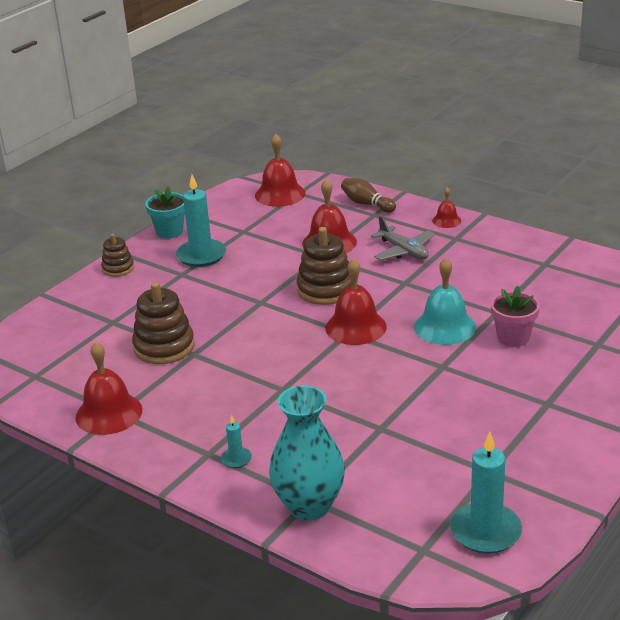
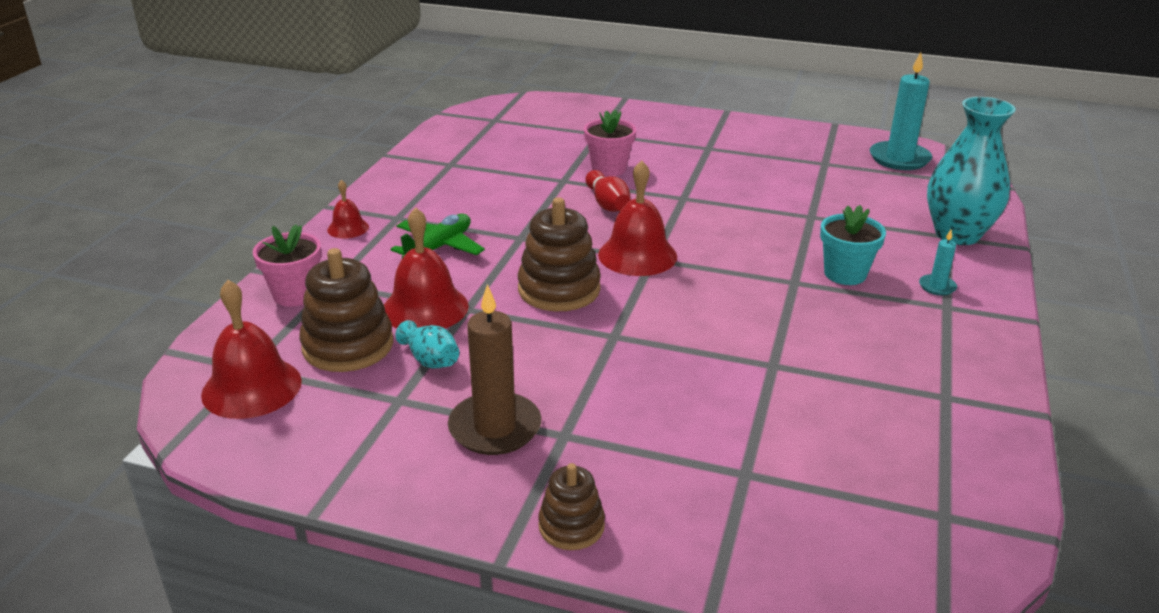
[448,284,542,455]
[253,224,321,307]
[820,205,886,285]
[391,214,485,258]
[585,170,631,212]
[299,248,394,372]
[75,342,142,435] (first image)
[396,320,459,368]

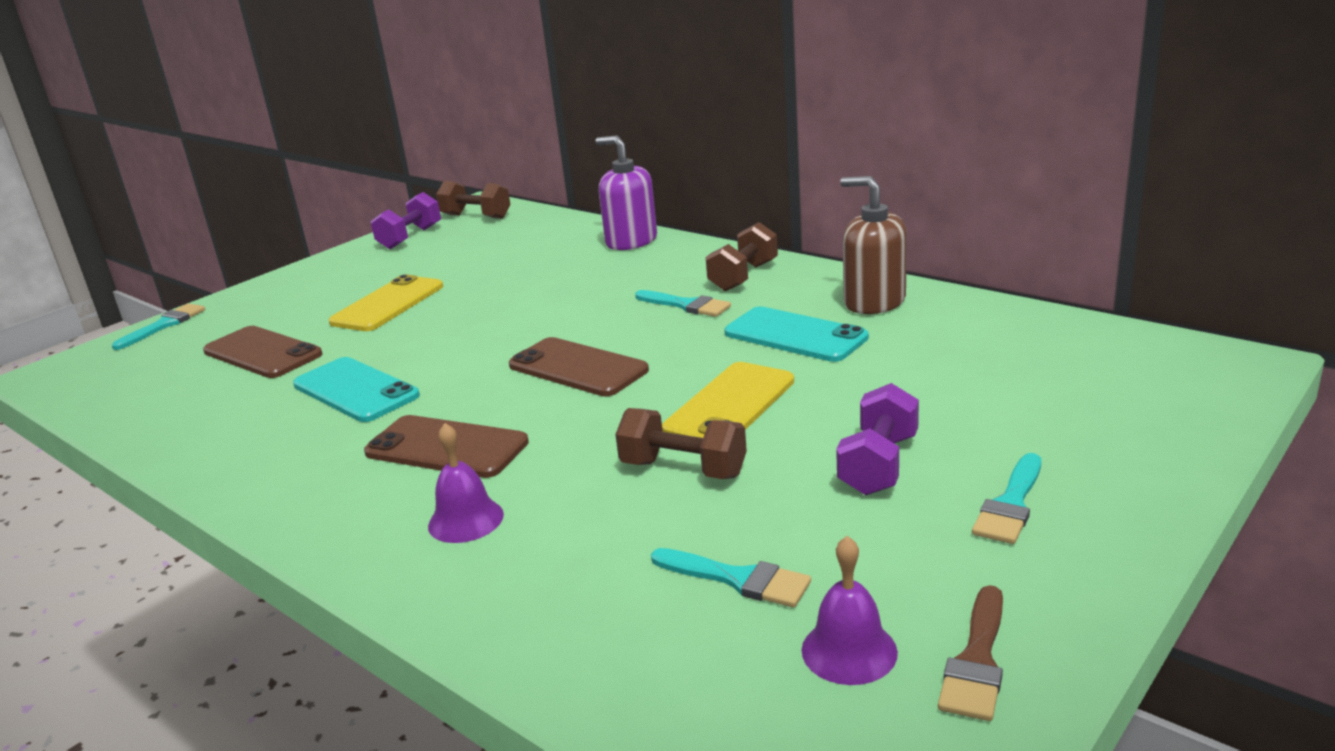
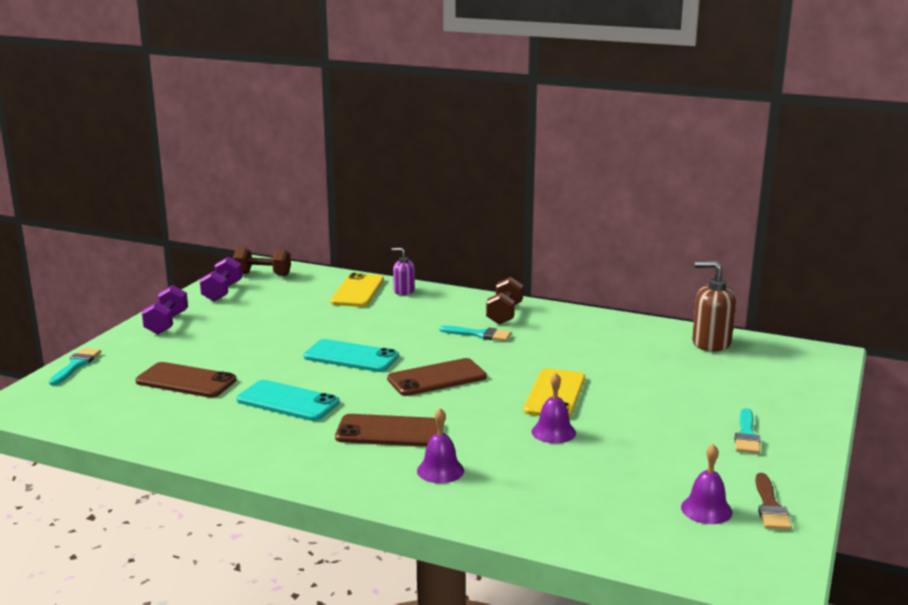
[391,248,415,295]
[692,261,736,351]
[330,273,384,307]
[303,339,399,372]
[387,358,487,396]
[142,285,188,335]
[531,373,576,443]
[651,548,811,608] (first image)

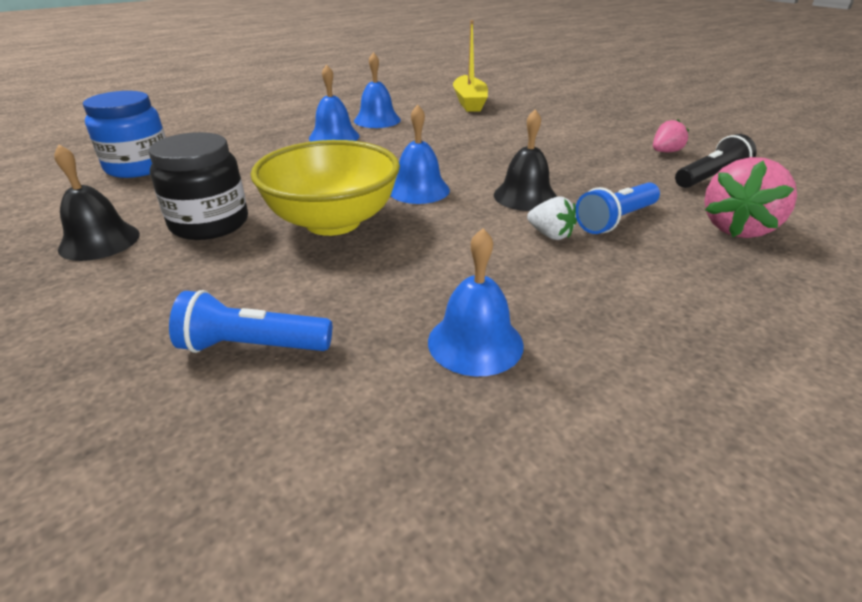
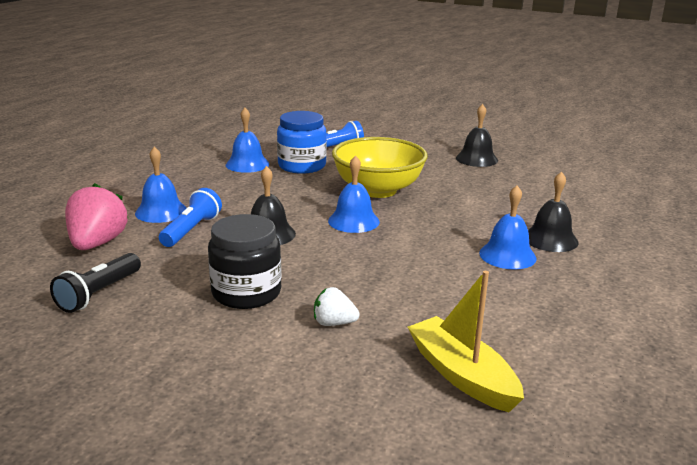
[135,147,187,223]
[277,111,327,174]
[653,119,689,152] (first image)
[208,214,282,309]
[314,287,360,326]
[528,172,578,252]

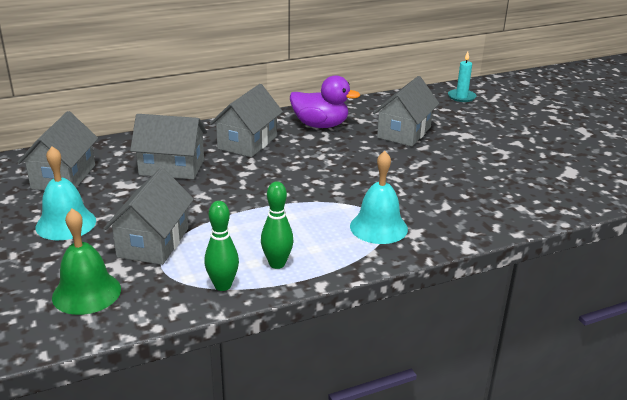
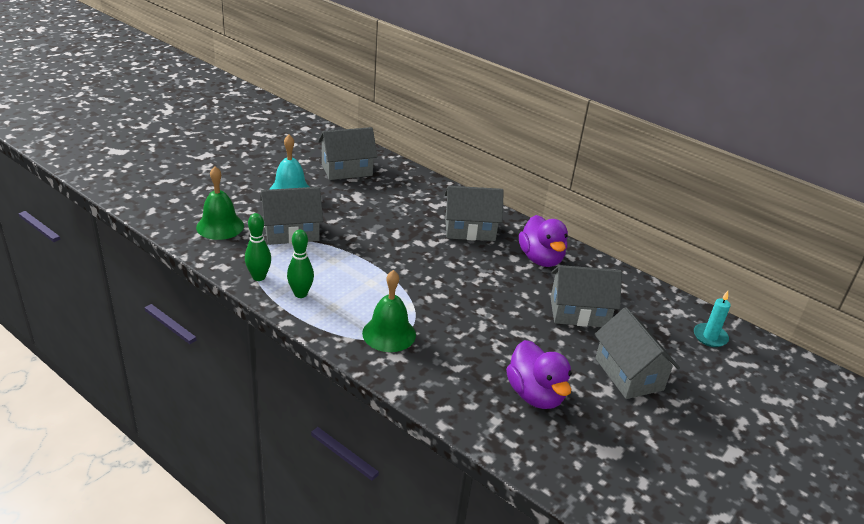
[594,307,680,399]
[362,270,416,352]
[506,340,572,409]

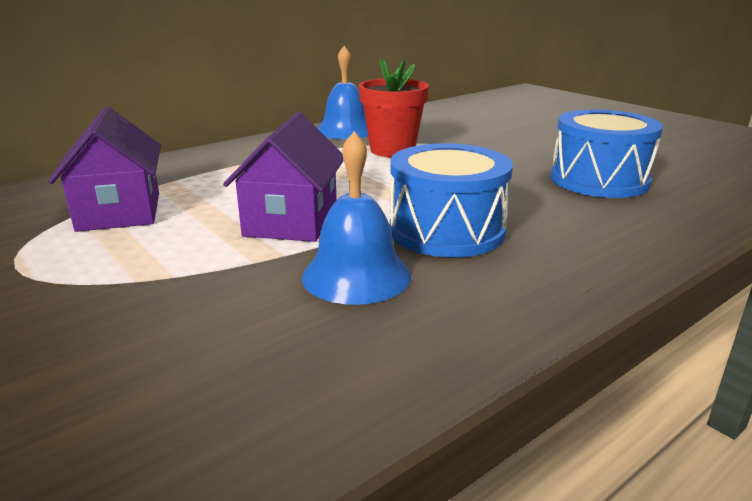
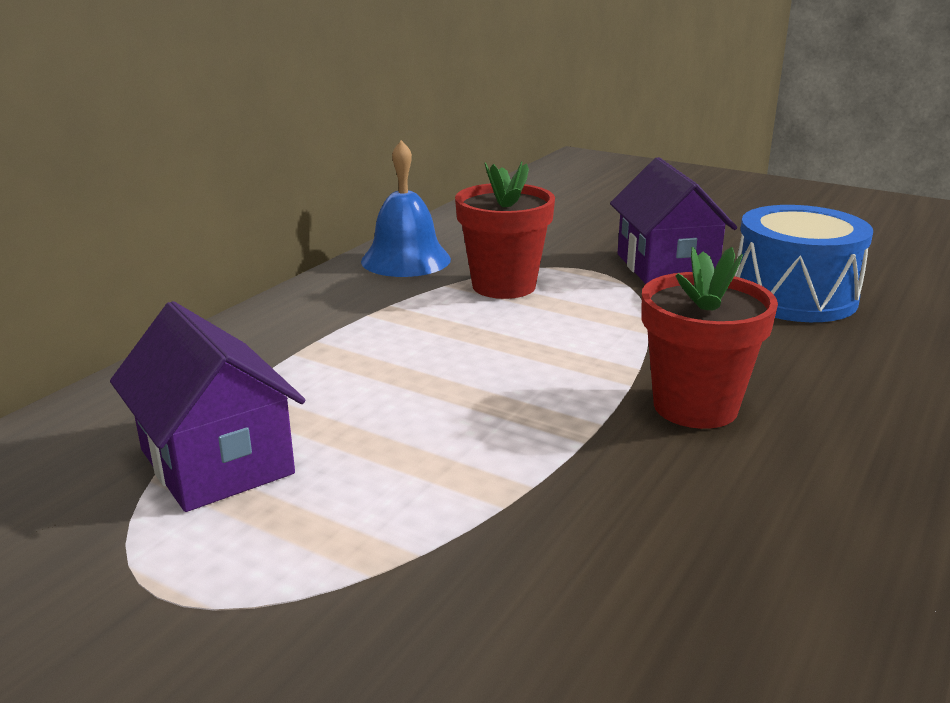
[610,157,737,284]
[302,131,411,305] (first image)
[641,247,778,429]

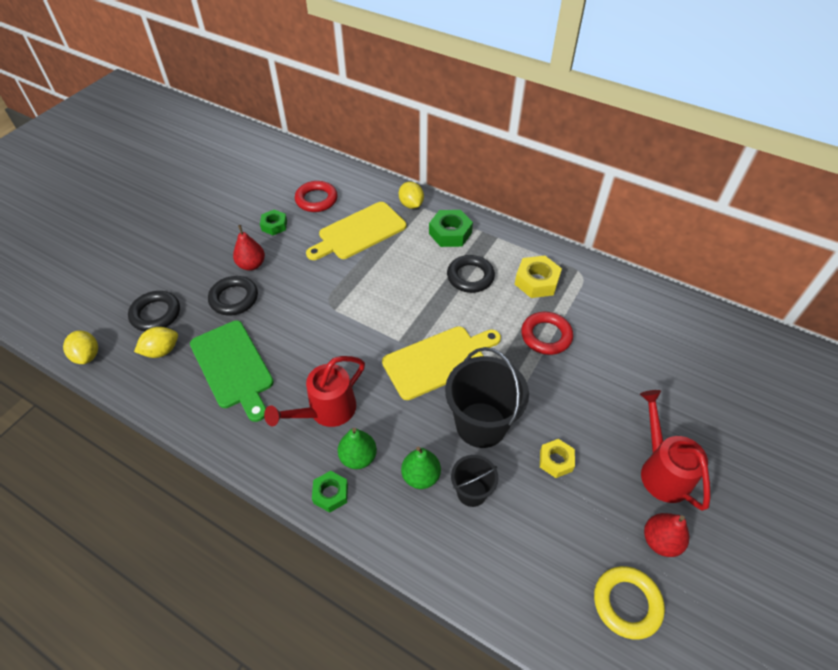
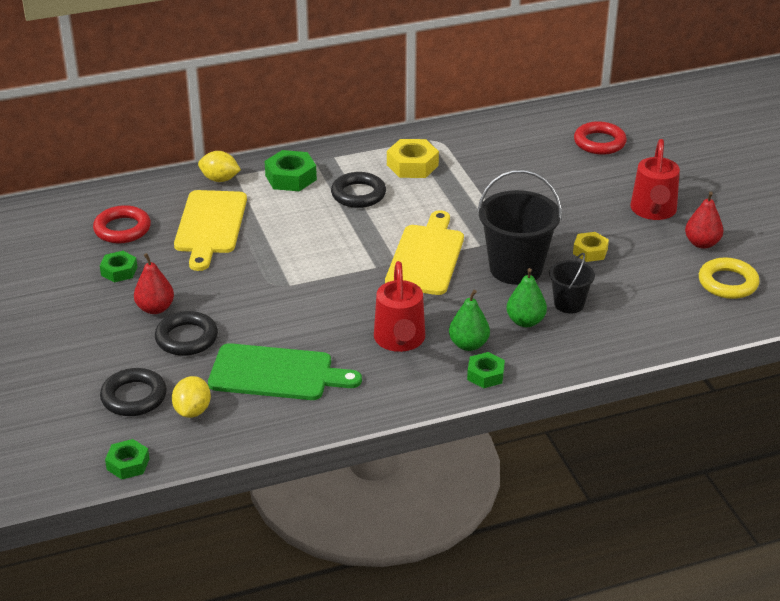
[574,121,627,155]
[105,439,149,479]
[630,139,680,220]

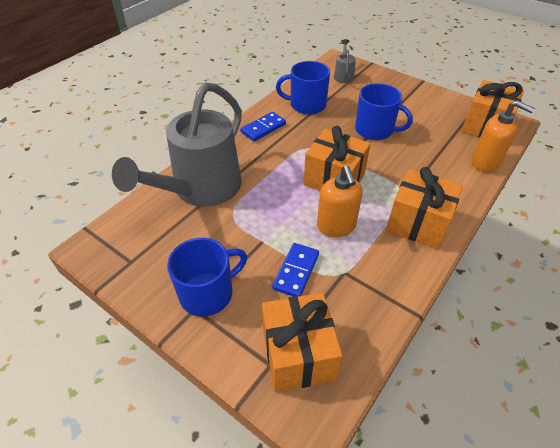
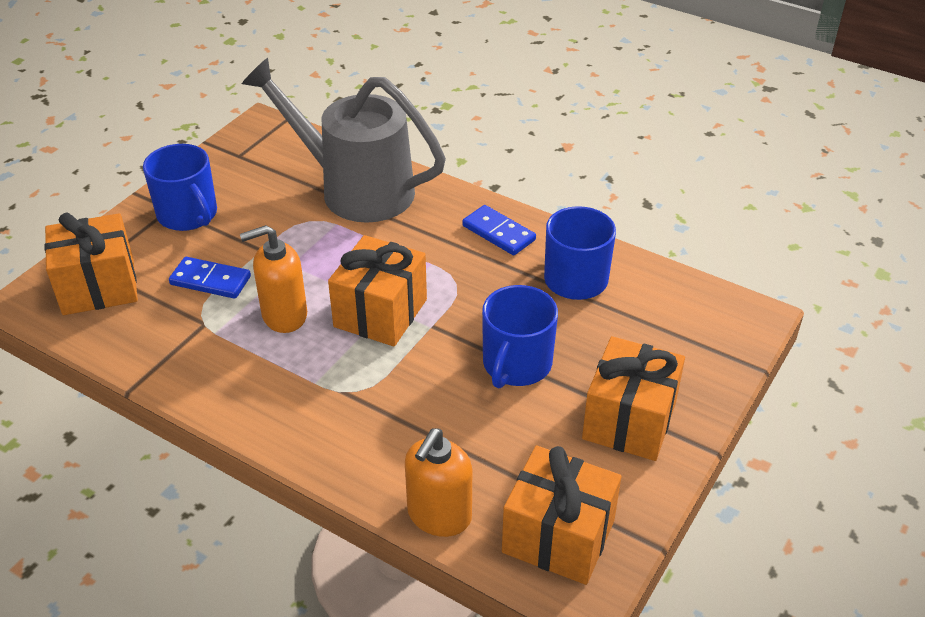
[334,39,356,83] (first image)
[582,336,685,461]

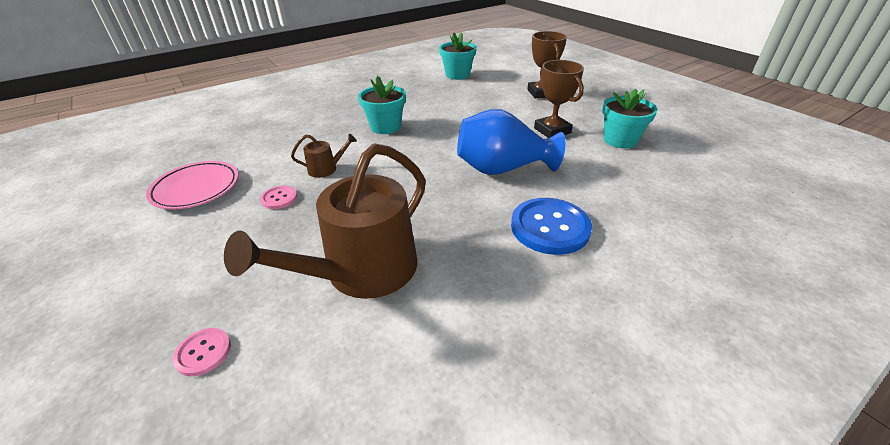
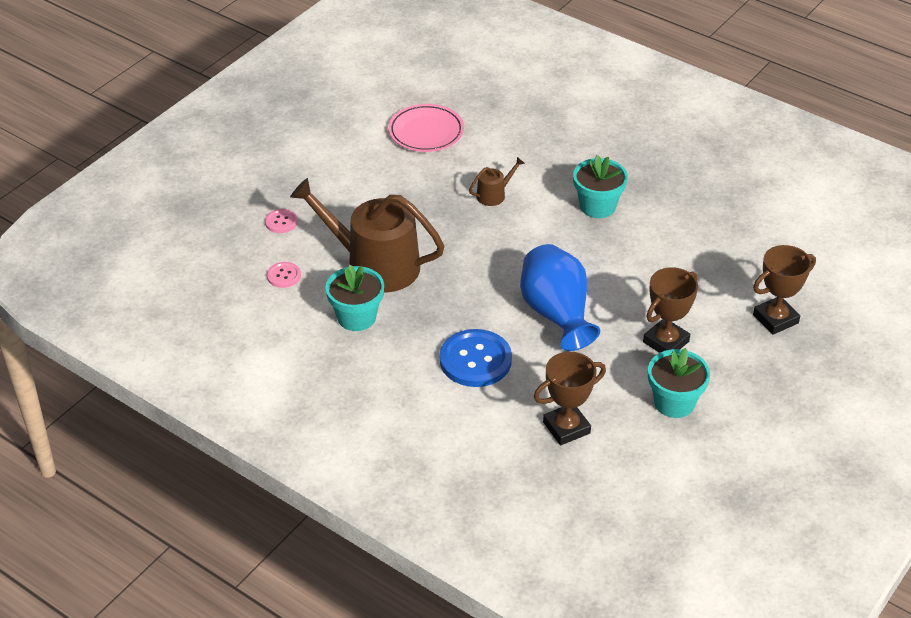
[325,265,384,331]
[469,157,525,206]
[267,262,301,288]
[534,352,606,445]

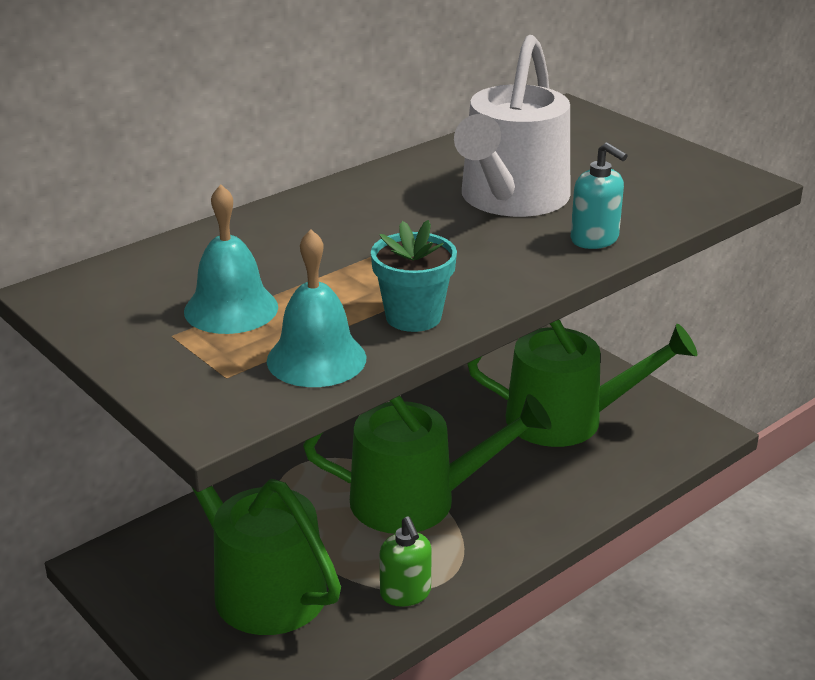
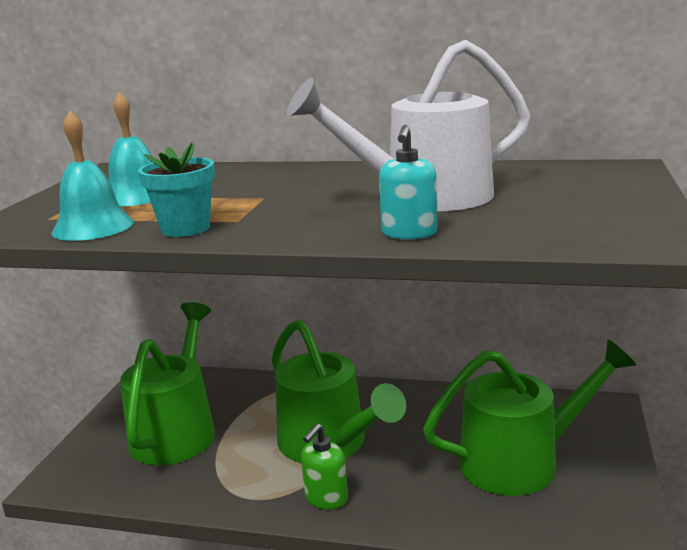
[423,339,637,496]
[301,423,348,509]

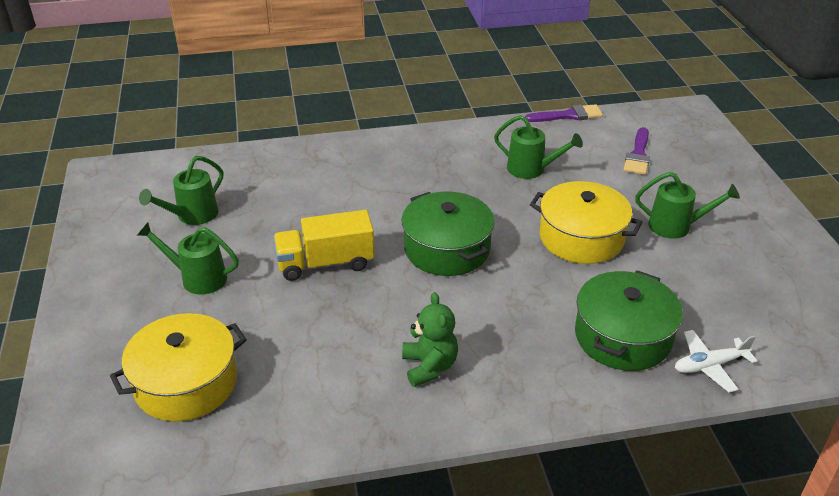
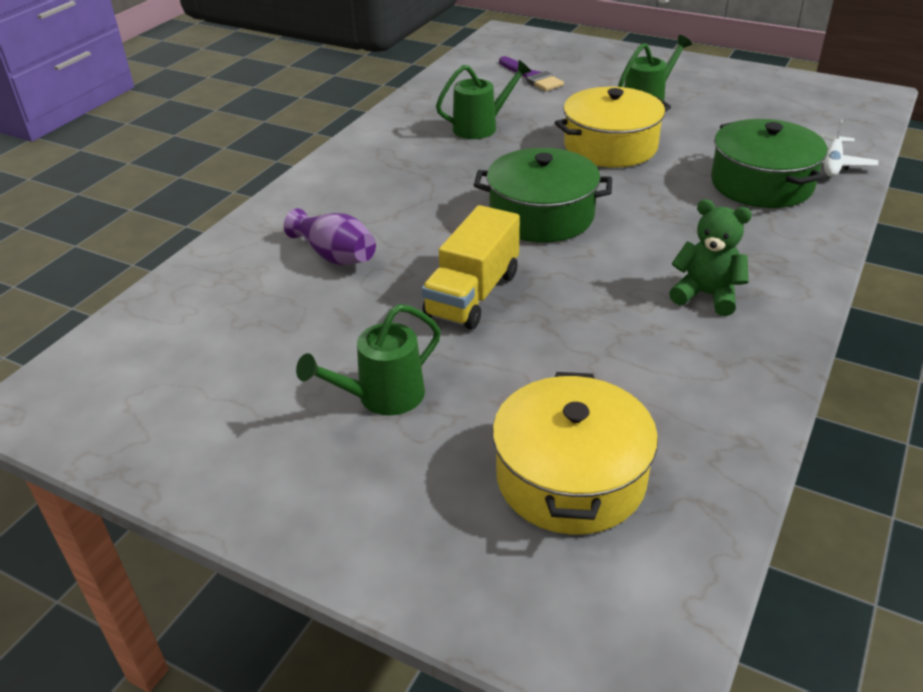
[525,104,603,122] (first image)
[139,156,223,225] (first image)
[284,208,376,265]

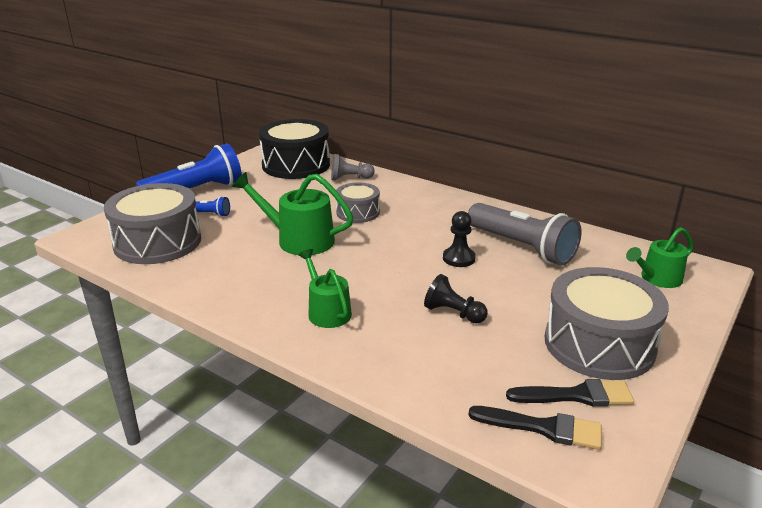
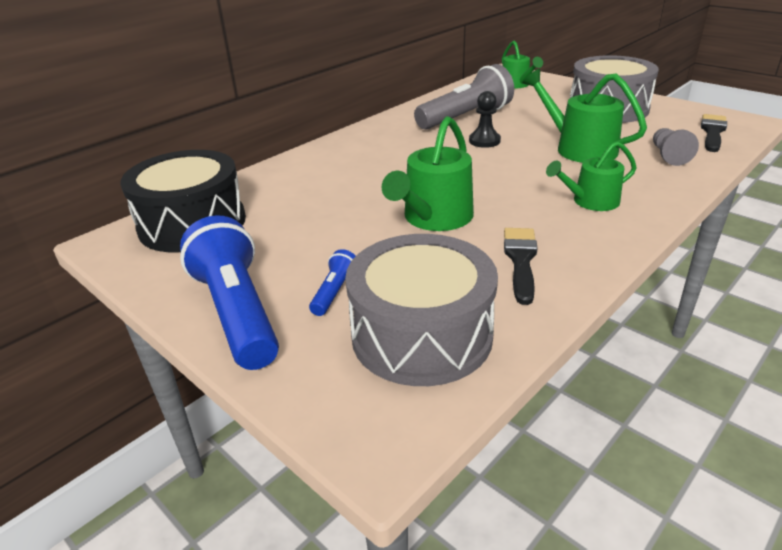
[653,128,699,166]
[336,182,380,223] (first image)
[522,69,647,163]
[504,228,538,305]

